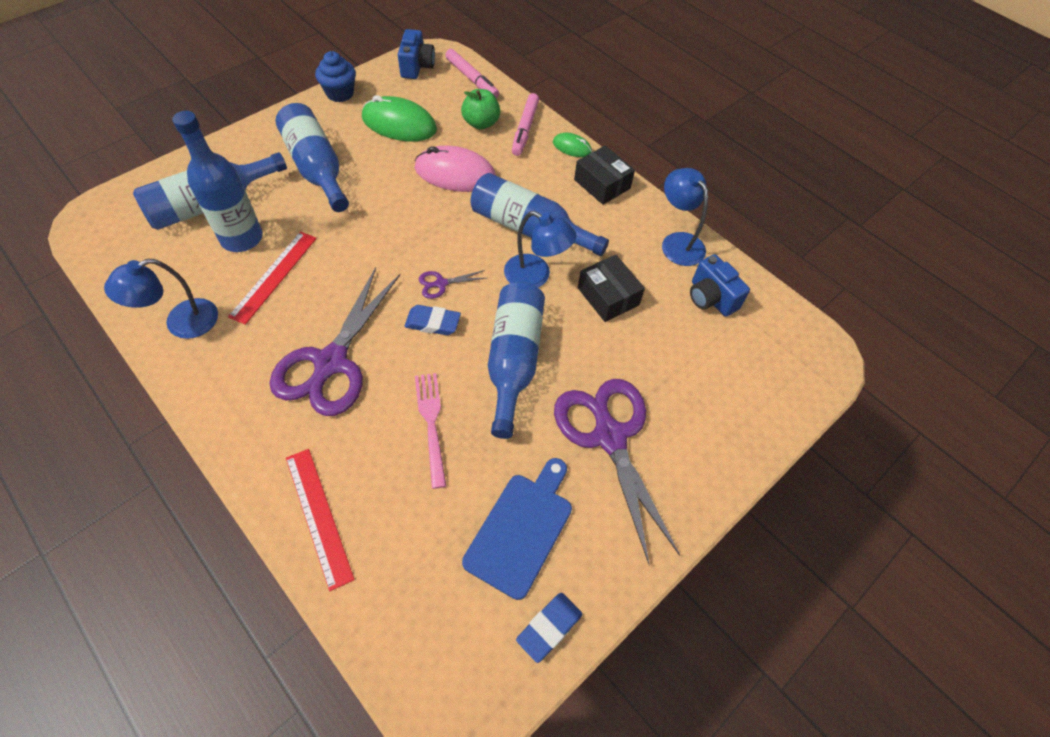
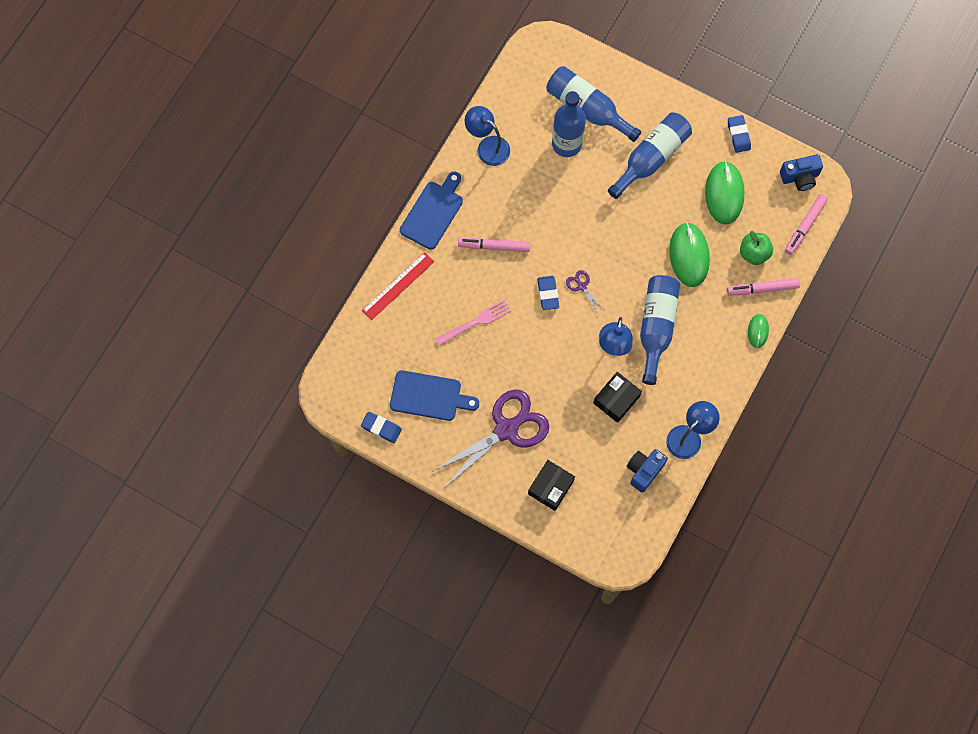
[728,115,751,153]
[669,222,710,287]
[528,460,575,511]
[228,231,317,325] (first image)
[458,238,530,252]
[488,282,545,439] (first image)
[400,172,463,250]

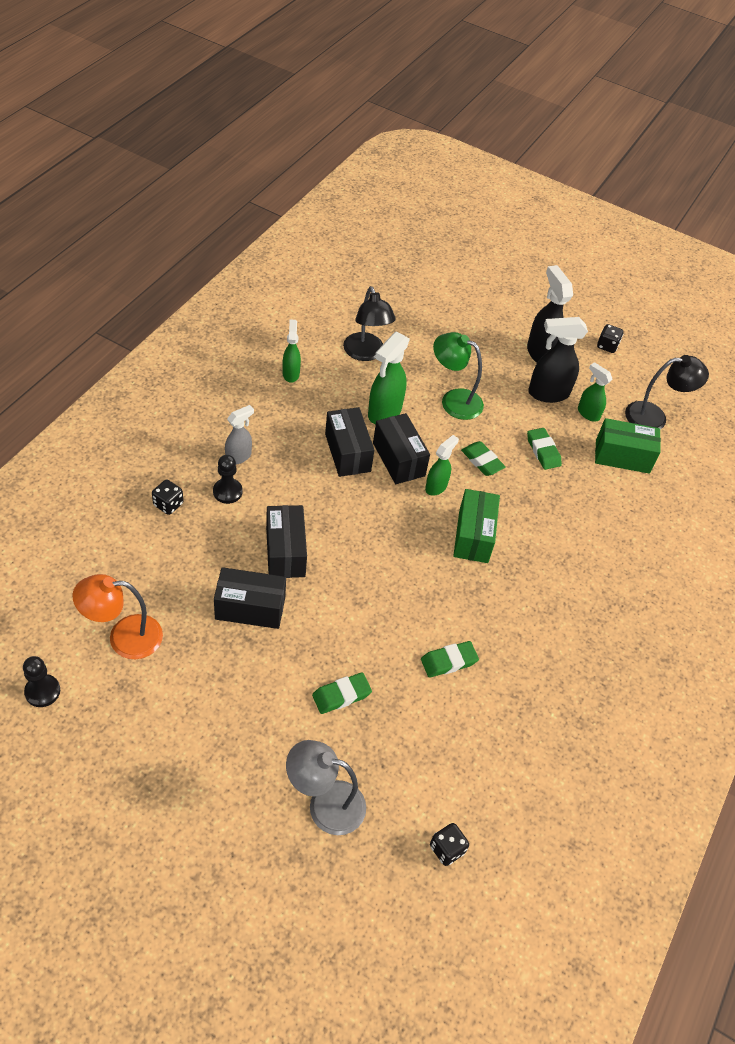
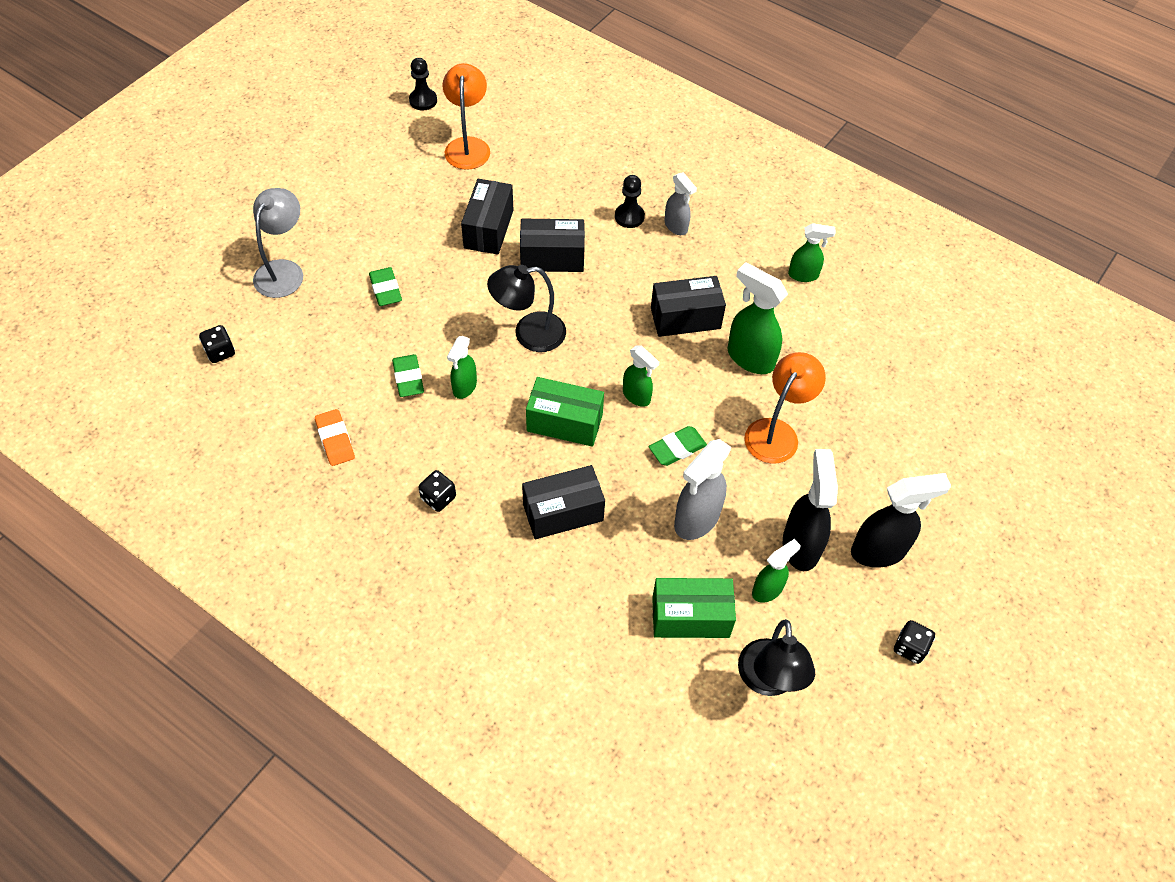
[487,265,566,352]
[744,352,826,464]
[522,465,605,539]
[652,578,736,638]
[674,439,732,540]
[418,470,456,512]
[447,336,477,399]
[315,409,355,466]

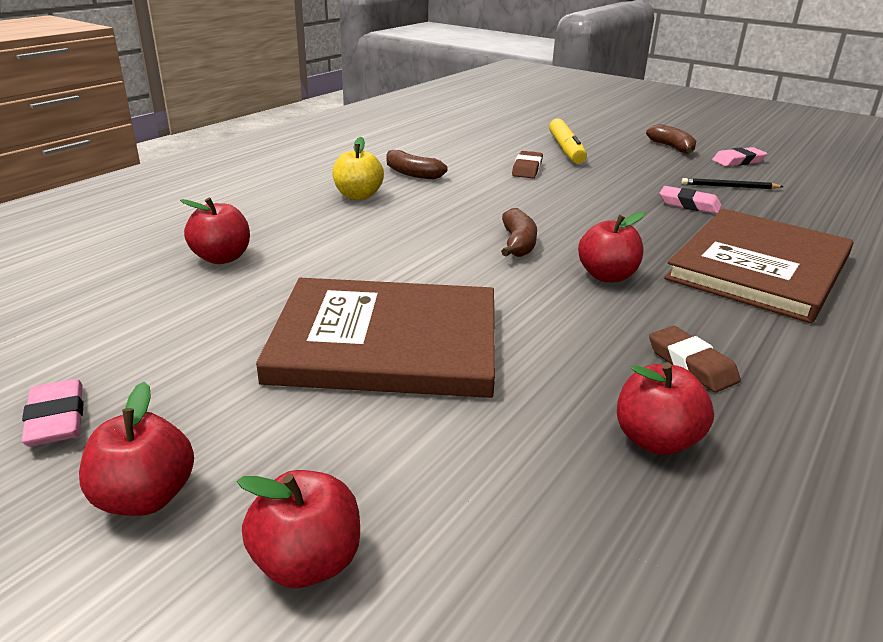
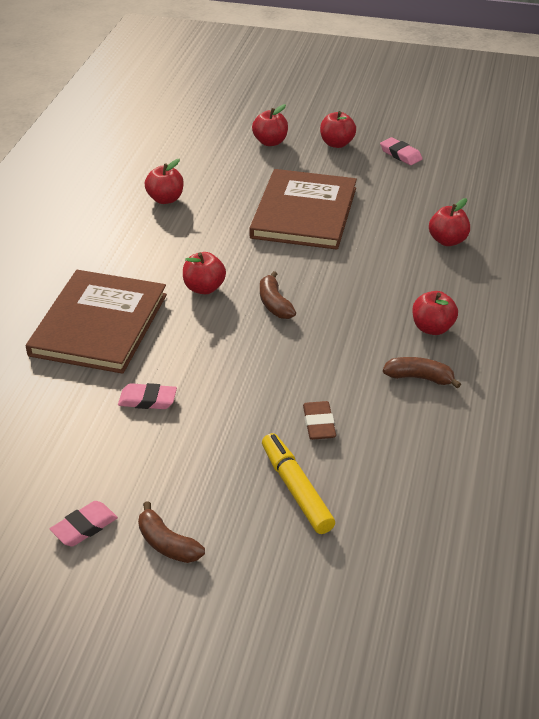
[412,291,458,335]
[682,178,784,189] (first image)
[249,169,357,250]
[649,326,741,392] (first image)

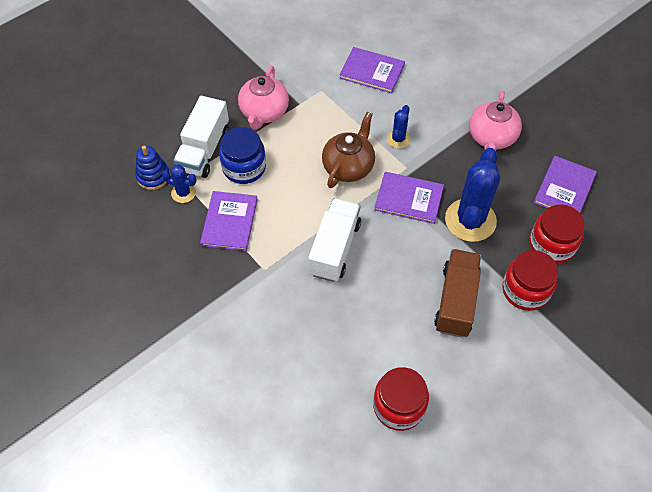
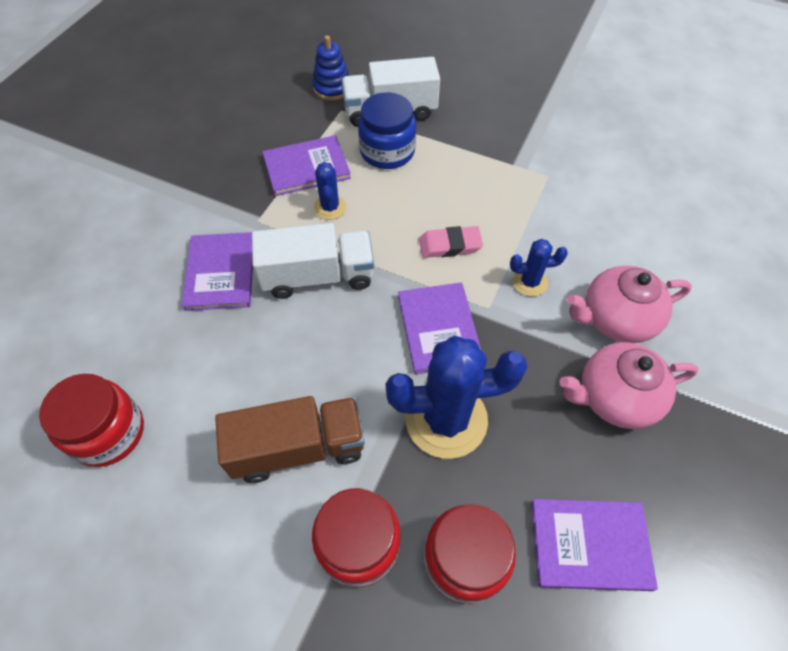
[182,232,253,311]
[566,265,692,343]
[419,226,483,258]
[314,162,346,220]

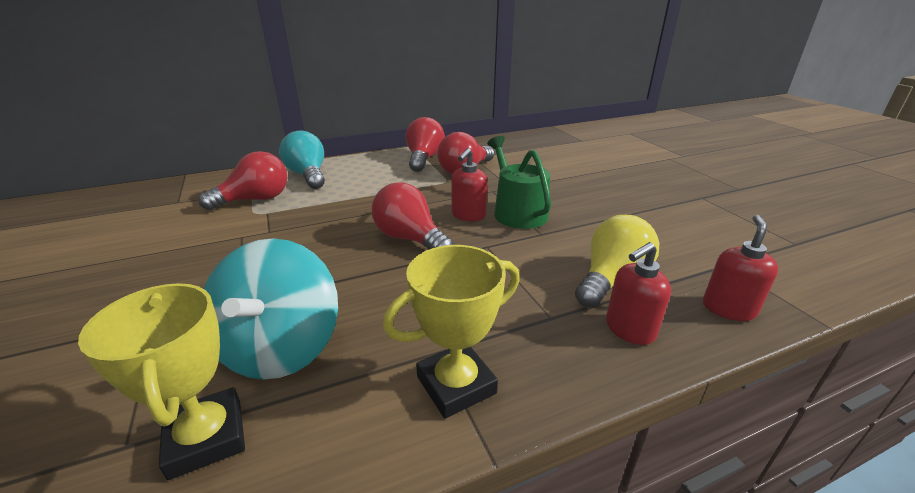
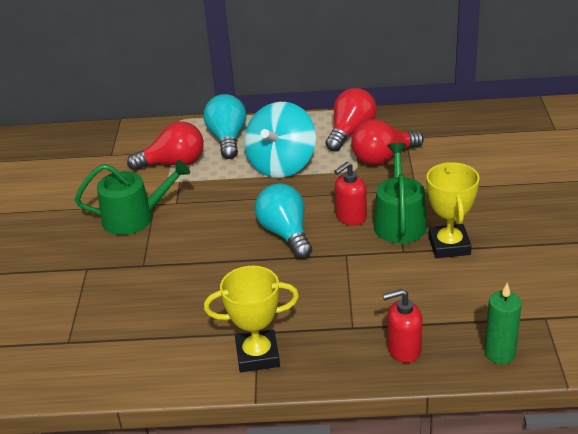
[255,183,312,259]
[575,215,659,308] (first image)
[485,283,522,364]
[244,102,316,178]
[426,162,480,258]
[75,160,190,235]

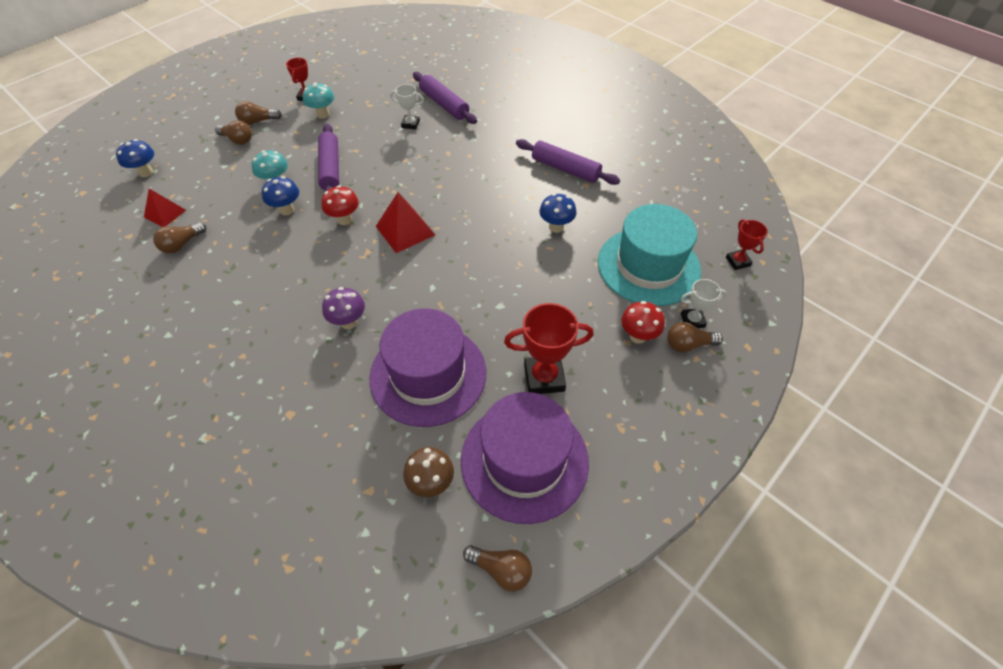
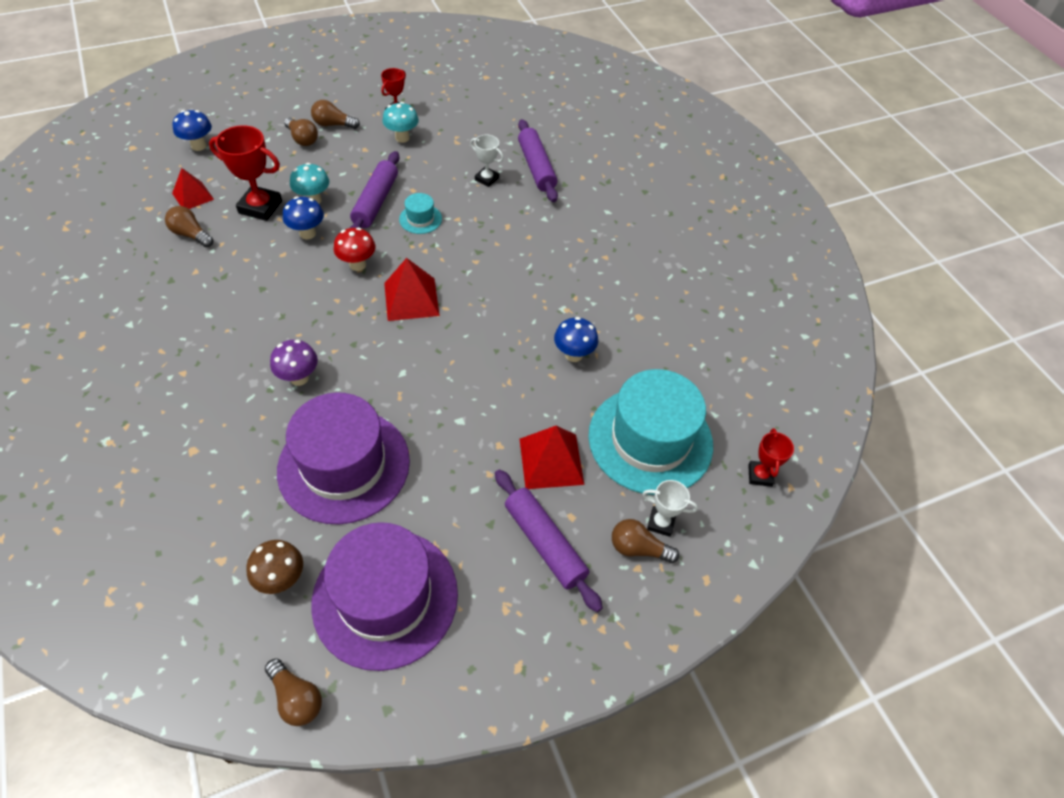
[495,469,603,612]
[165,206,214,248]
[621,301,665,344] (first image)
[209,125,282,221]
[399,193,442,234]
[520,426,584,489]

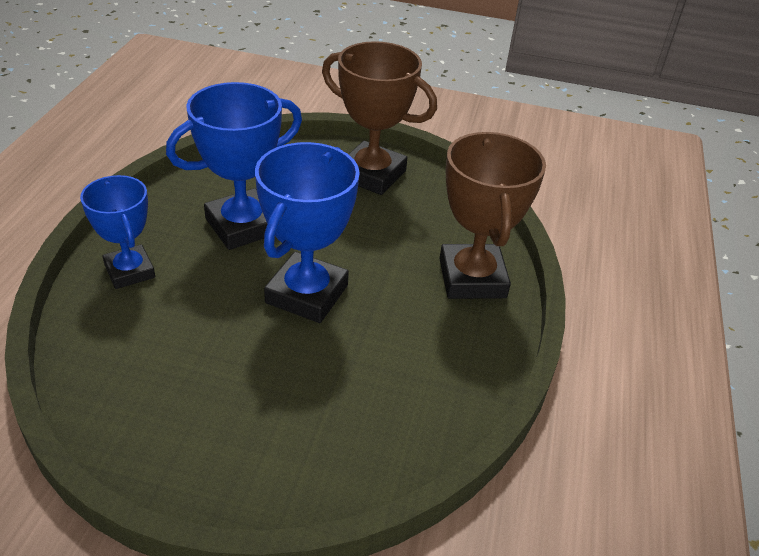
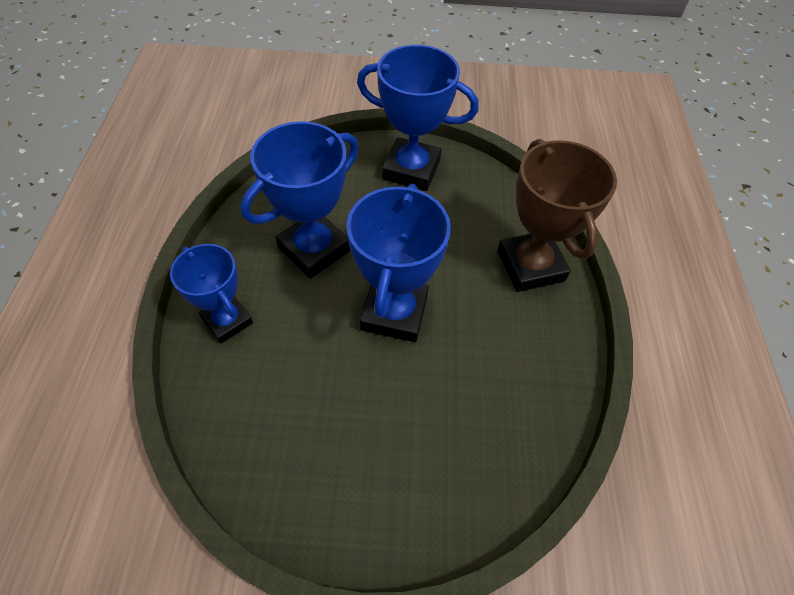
[357,45,479,191]

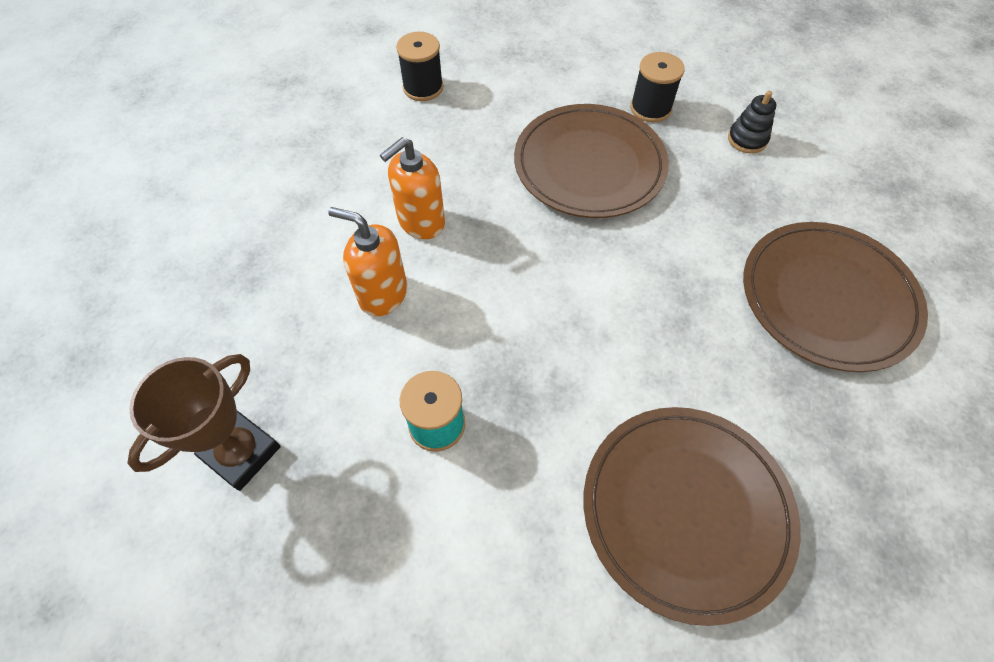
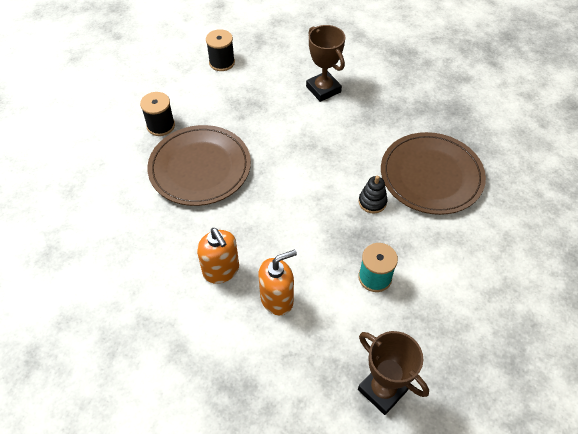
[206,29,235,71]
[359,176,388,213]
[258,250,297,315]
[306,25,345,102]

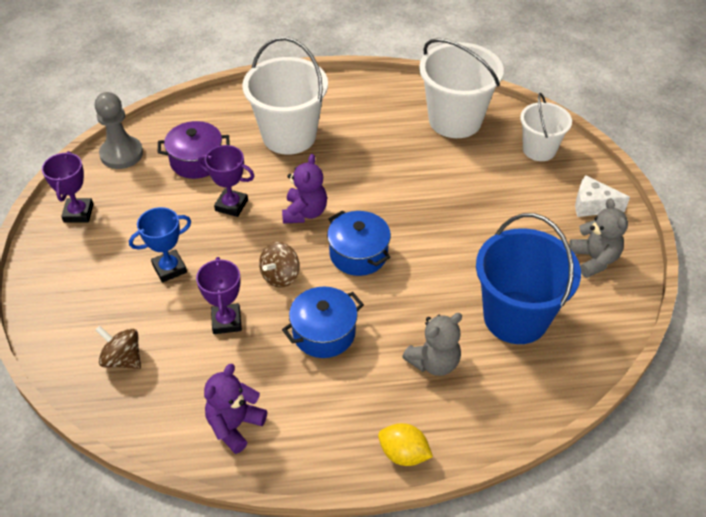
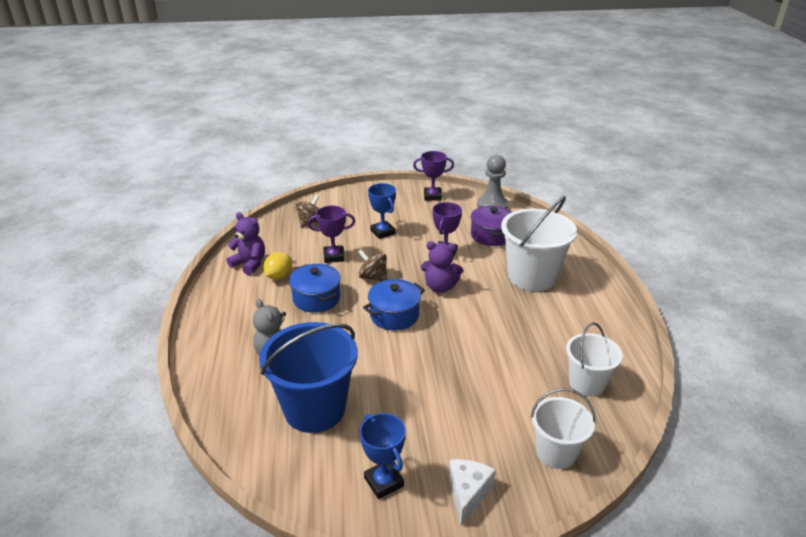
[566,322,623,396]
[359,413,406,499]
[263,252,292,280]

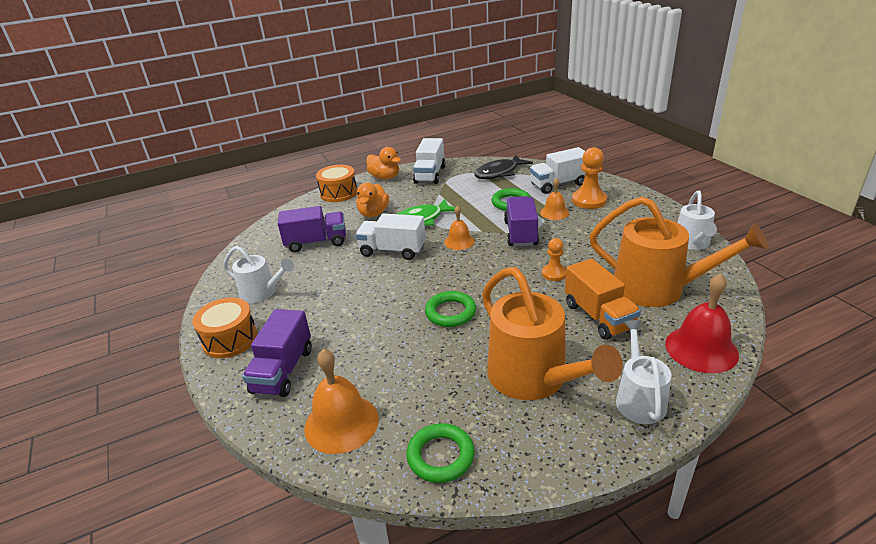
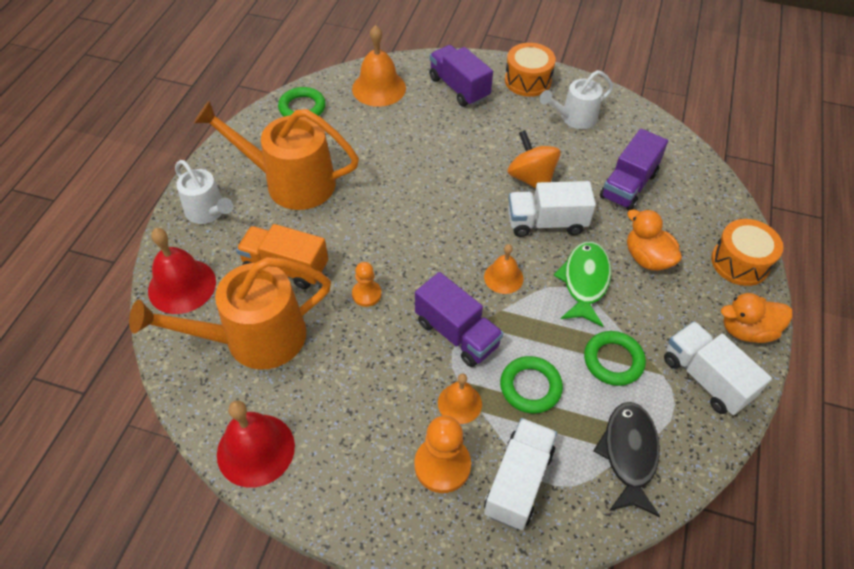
[217,400,295,488]
[508,181,596,237]
[584,331,646,386]
[507,130,561,189]

